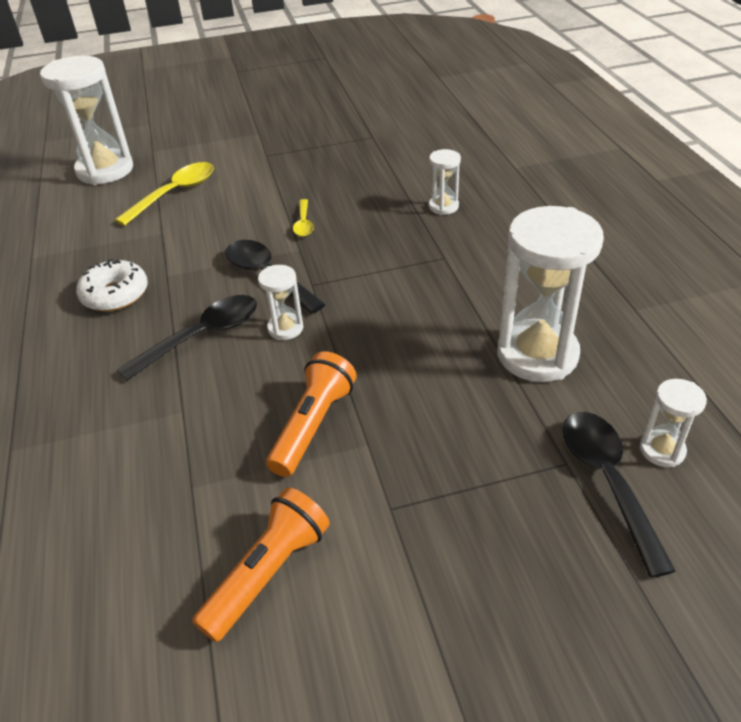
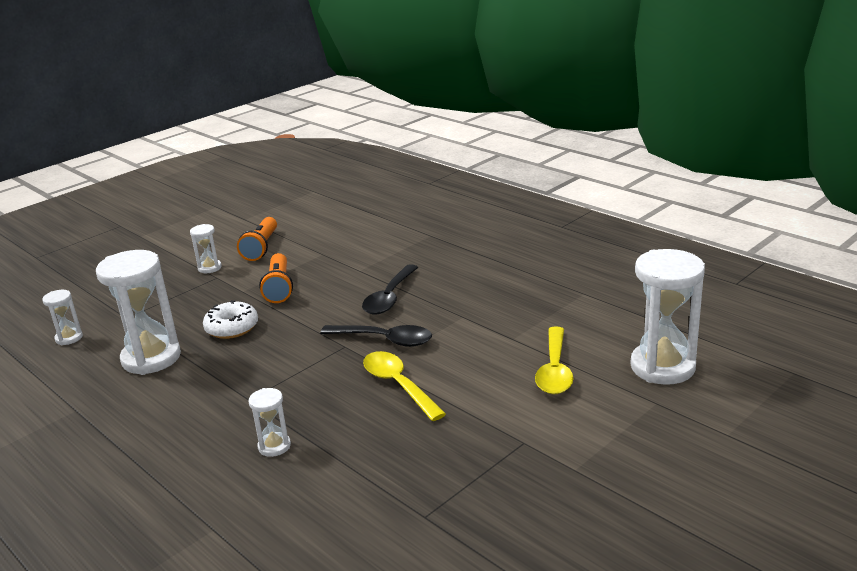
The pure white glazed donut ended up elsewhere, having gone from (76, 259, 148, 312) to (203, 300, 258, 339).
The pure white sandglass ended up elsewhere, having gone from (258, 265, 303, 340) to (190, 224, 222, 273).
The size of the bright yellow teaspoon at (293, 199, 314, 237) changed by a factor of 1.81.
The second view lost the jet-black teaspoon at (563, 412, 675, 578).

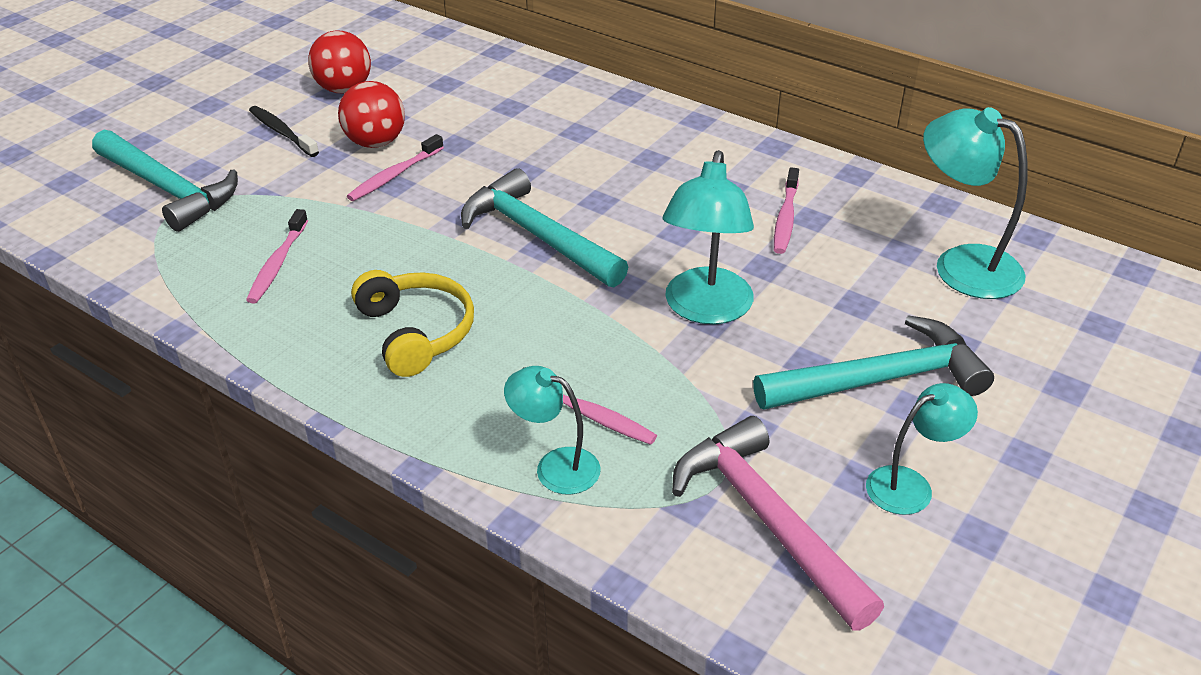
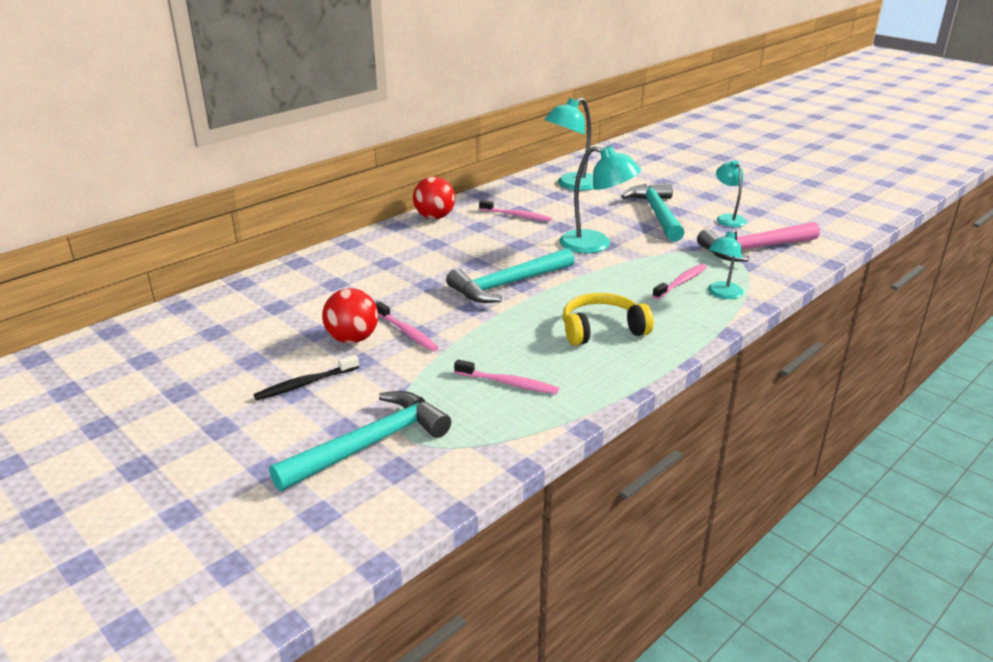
The red ball ended up elsewhere, having gone from (308, 30, 371, 93) to (413, 177, 455, 219).

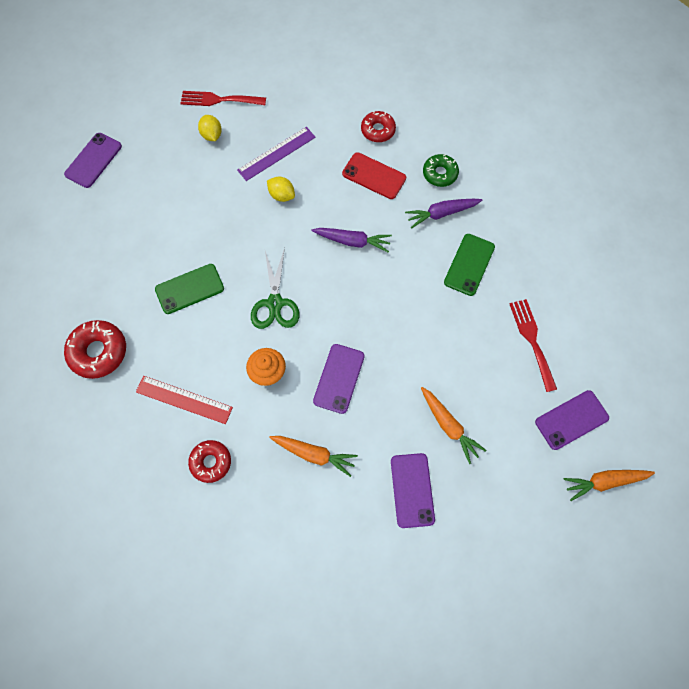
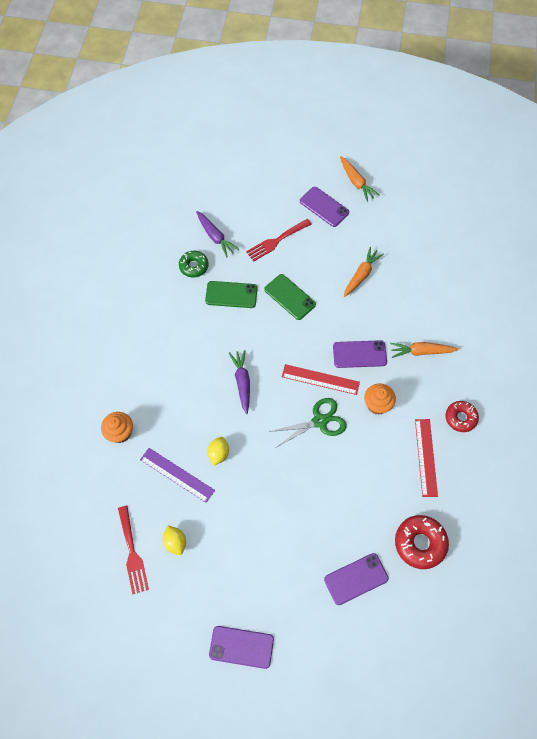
The green mobile phone ended up elsewhere, having gone from (155, 264, 224, 314) to (264, 274, 316, 320).
The bright yellow citrus fruit at (198, 115, 222, 141) ended up facing another way, 75 degrees counterclockwise from before.
The orange root vegetable at (269, 436, 358, 477) ended up facing another way, 90 degrees counterclockwise from before.
The second view lost the red mobile phone at (342, 152, 406, 199).
The second view lost the red glazed donut at (361, 111, 396, 142).
The violet mobile phone ended up elsewhere, having gone from (391, 453, 435, 528) to (324, 553, 389, 605).
The violet root vegetable ended up elsewhere, having gone from (405, 199, 482, 229) to (196, 211, 239, 257).
The green glazed donut ended up elsewhere, having gone from (423, 154, 459, 187) to (179, 251, 209, 277).
The second view gained the orange muffin at (101, 412, 133, 443).
The second view gained the red ruler at (282, 364, 360, 395).

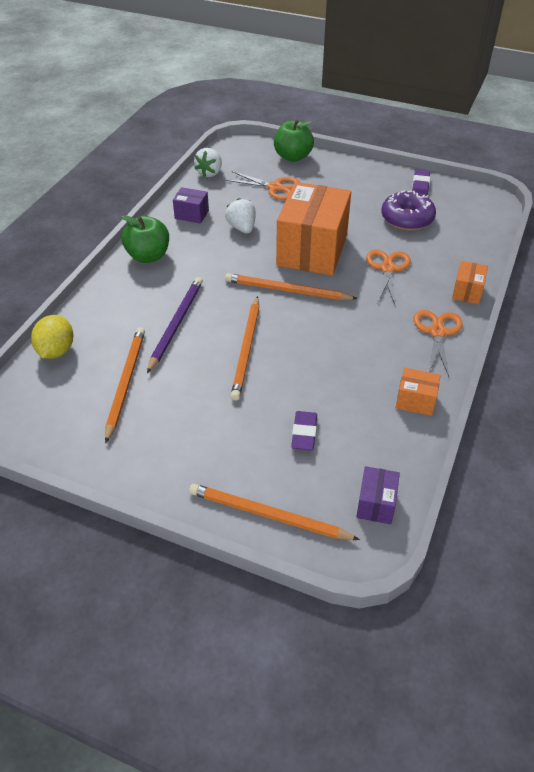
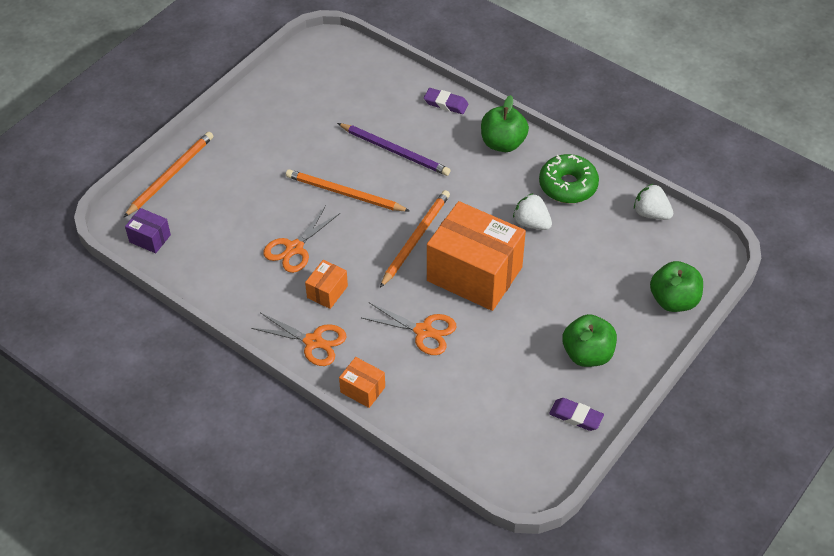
The second view lost the bright yellow citrus fruit at (31, 315, 73, 359).
The second view lost the orange pencil at (105, 327, 145, 443).
Where the violet package stood at (173, 187, 209, 224), the green glazed donut came to stand at (539, 154, 599, 203).
The pure white toy strawberry at (225, 198, 256, 234) ended up facing another way, 135 degrees counterclockwise from before.
The orange pair of scissors ended up elsewhere, having gone from (226, 171, 300, 200) to (263, 206, 340, 273).
The violet pencil eraser ended up elsewhere, having gone from (291, 411, 317, 450) to (424, 88, 469, 114).
The second view lost the violet glazed donut at (381, 190, 436, 231).
The orange package ended up elsewhere, having gone from (396, 368, 441, 416) to (305, 260, 348, 309).
The second view gained the green apple fruit at (562, 314, 617, 367).

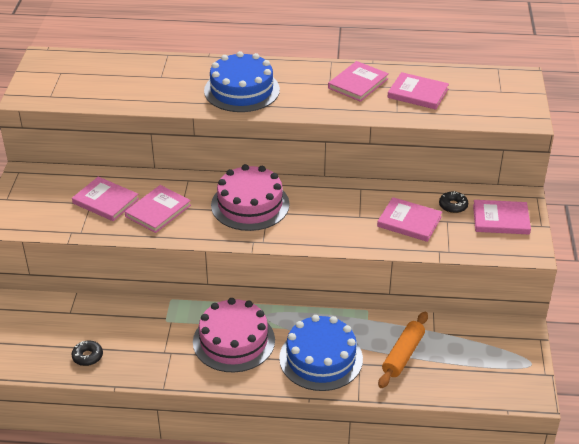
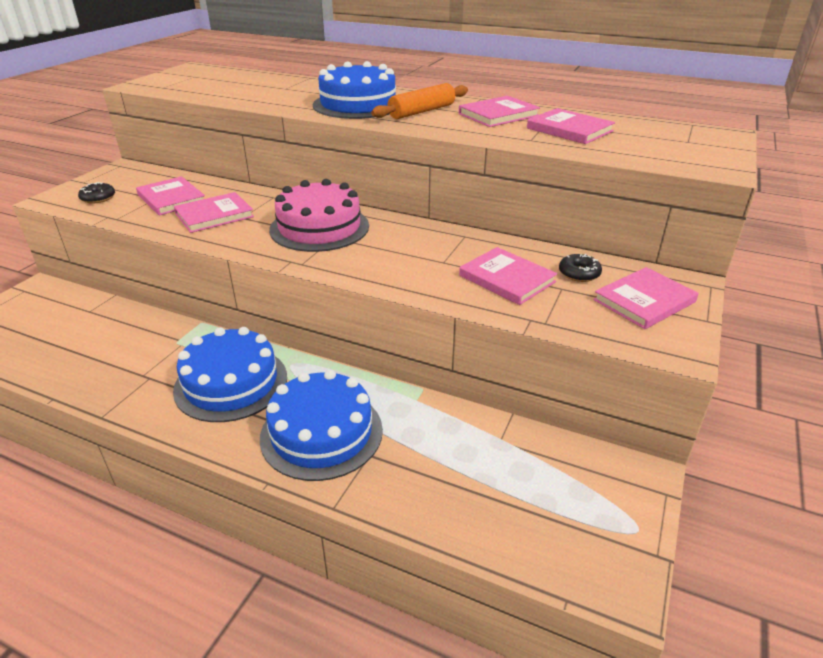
The jet-black glazed donut ended up elsewhere, having gone from (71, 340, 103, 366) to (78, 182, 115, 203).
What was the pink cake at (193, 298, 275, 372) turned into the royal blue cake at (173, 327, 287, 422).
The orange rolling pin ended up elsewhere, having gone from (378, 312, 428, 388) to (371, 83, 468, 119).
The pink book at (473, 200, 531, 235) ended up facing another way, 60 degrees counterclockwise from before.

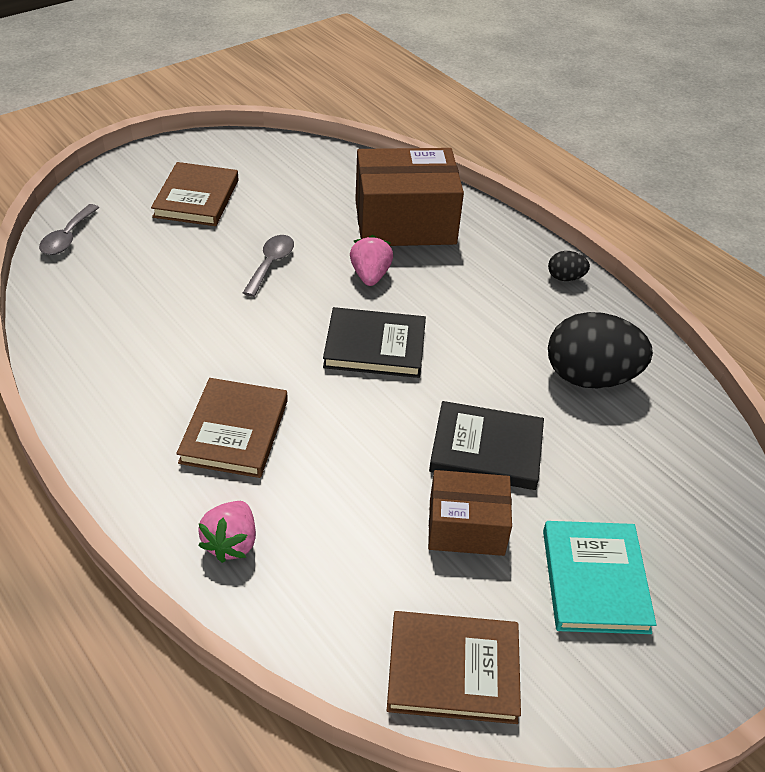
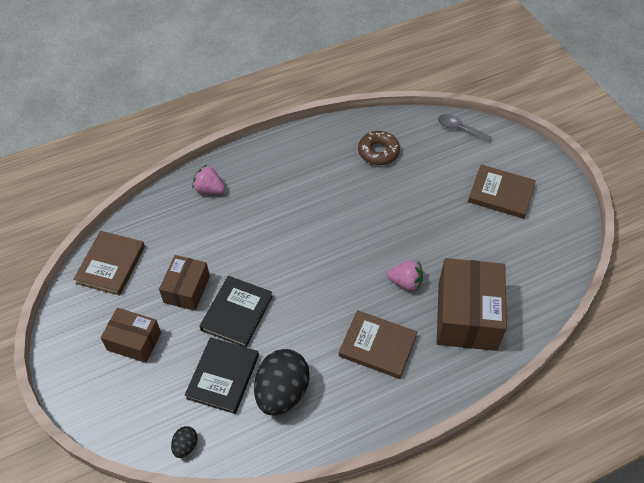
The brown book ended up elsewhere, having gone from (176, 378, 288, 478) to (339, 310, 417, 379).
The second view lost the ash-grey teaspoon at (243, 235, 294, 297).
The jet-black book ended up elsewhere, having gone from (323, 307, 426, 378) to (185, 337, 259, 414).
Where the aqua book stood at (543, 521, 656, 634), the brown package came to stand at (101, 308, 161, 363).
The jet-black egg ended up elsewhere, having gone from (548, 251, 590, 281) to (171, 426, 198, 458).
The second view gained the brown glazed donut at (358, 131, 400, 165).

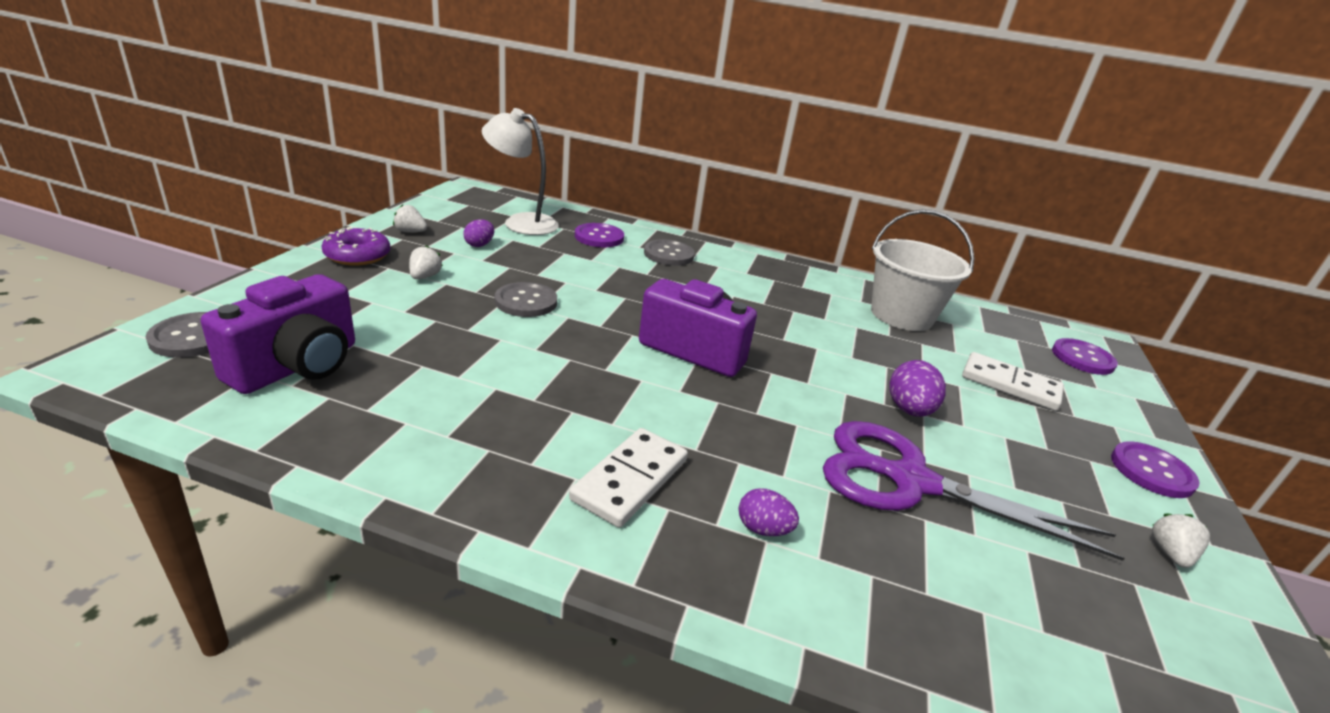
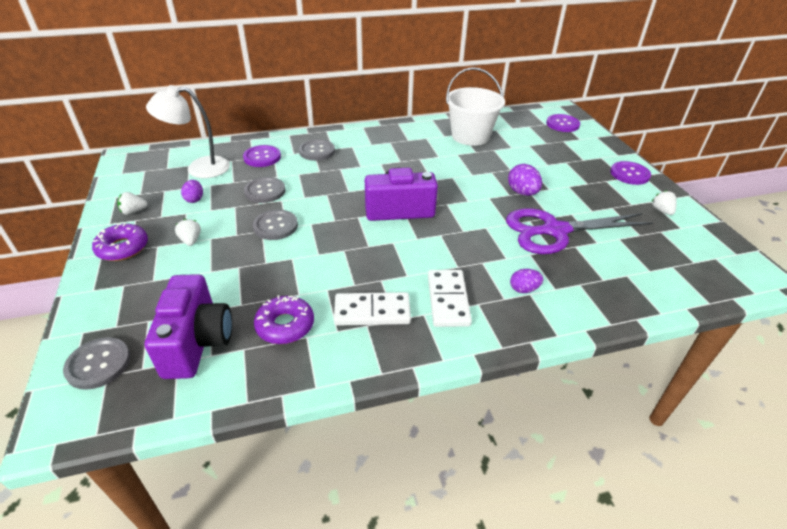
The pure white domino tile ended up elsewhere, having gone from (962, 352, 1064, 411) to (334, 292, 411, 326).
The second view gained the ash-grey shirt button at (244, 177, 285, 203).
The second view gained the violet glazed donut at (254, 295, 314, 344).

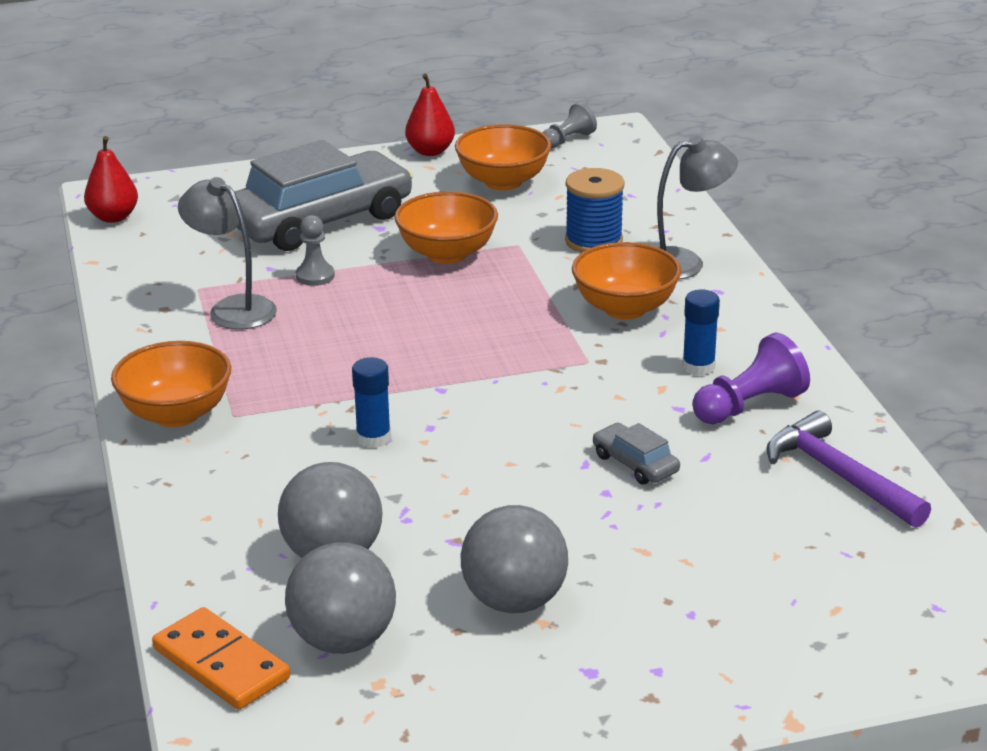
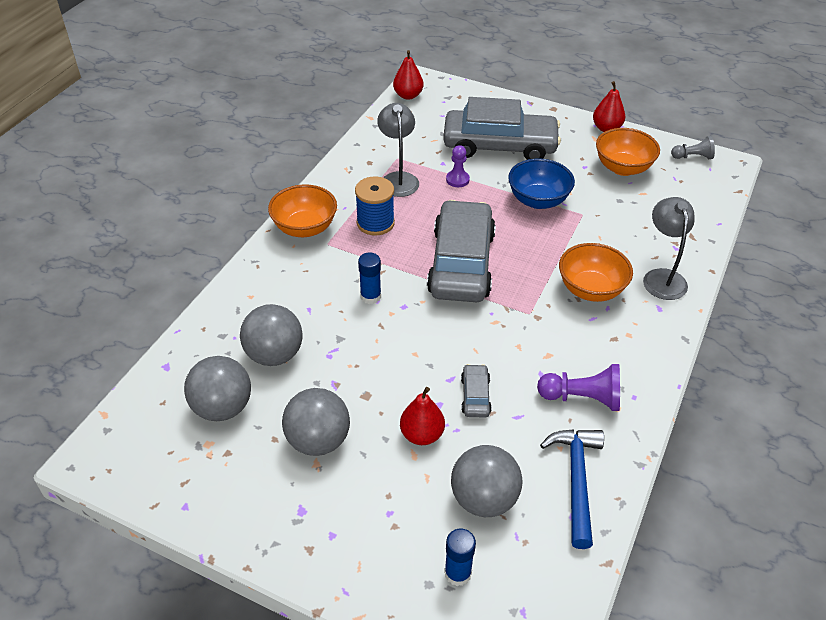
The second view lost the orange domino tile at (152, 607, 290, 710).
What was the ash-grey pawn at (296, 215, 335, 286) turned into the violet pawn at (446, 145, 470, 187).
What was the orange deep dish at (394, 191, 498, 264) turned into the royal blue deep dish at (508, 159, 575, 209).
The royal blue bobbin ended up elsewhere, having gone from (565, 168, 625, 253) to (355, 177, 395, 235).
The ash-grey lamp at (657, 136, 738, 279) ended up facing another way, 120 degrees counterclockwise from before.
The royal blue stick of glue ended up elsewhere, having gone from (682, 290, 720, 376) to (444, 529, 476, 586).
What was the violet carpenter's hammer at (766, 411, 931, 528) turned into the royal blue carpenter's hammer at (540, 429, 604, 549).
The second view gained the red toy pear at (400, 387, 445, 445).
The second view gained the ash-grey car at (427, 200, 496, 302).
The second view gained the ash-grey ball at (451, 445, 523, 517).

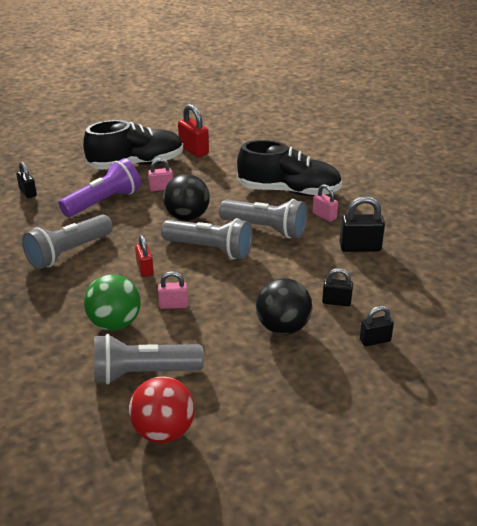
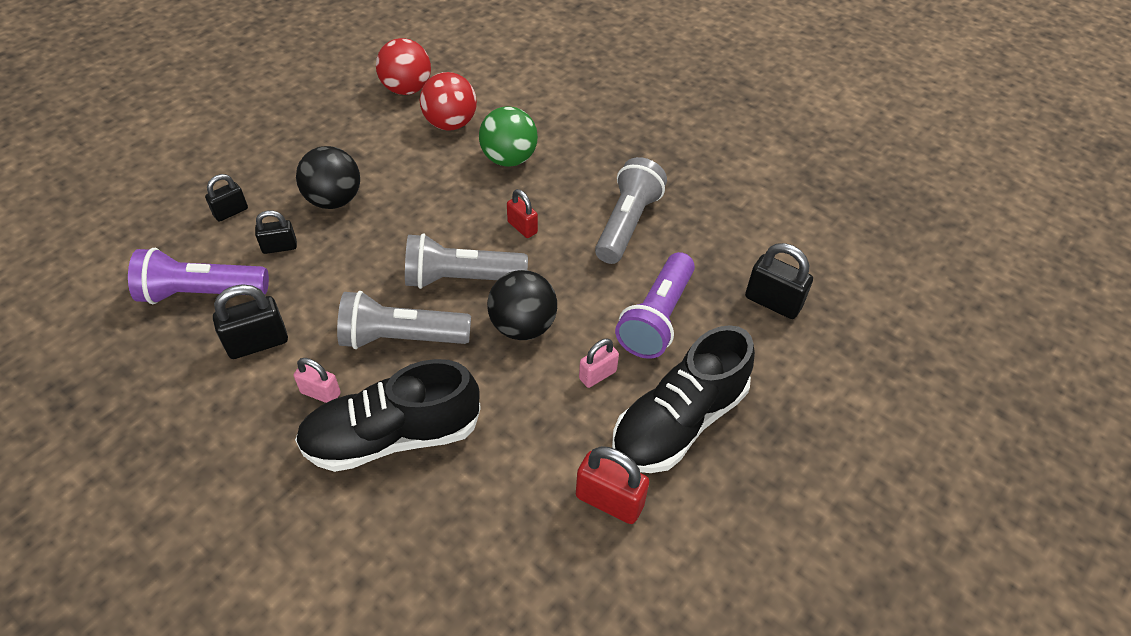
The size of the jet-black lock at (16, 162, 37, 198) changed by a factor of 1.56.
Where the ash-grey torch stood at (94, 334, 204, 384), the red ball came to stand at (420, 72, 477, 131).
The second view lost the pink lock at (158, 271, 188, 309).
The second view gained the violet torch at (128, 248, 269, 304).

